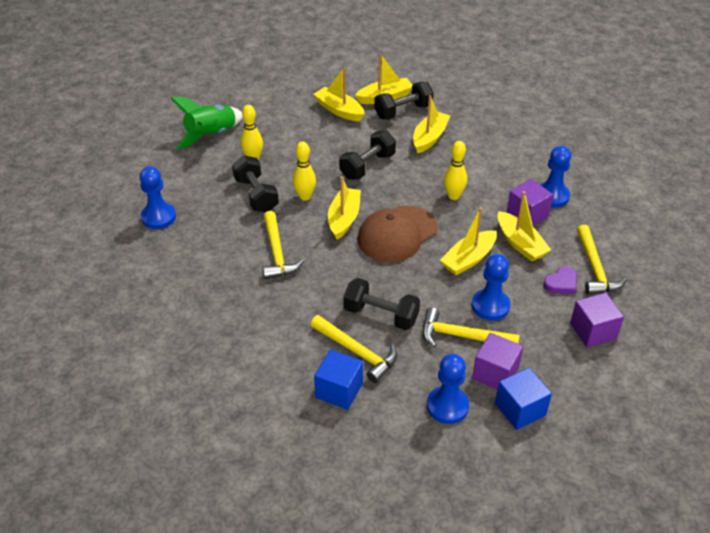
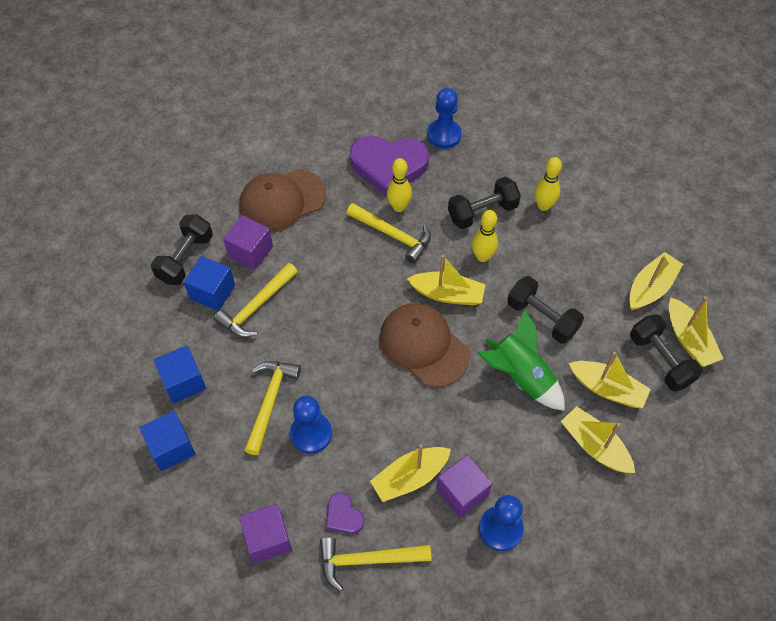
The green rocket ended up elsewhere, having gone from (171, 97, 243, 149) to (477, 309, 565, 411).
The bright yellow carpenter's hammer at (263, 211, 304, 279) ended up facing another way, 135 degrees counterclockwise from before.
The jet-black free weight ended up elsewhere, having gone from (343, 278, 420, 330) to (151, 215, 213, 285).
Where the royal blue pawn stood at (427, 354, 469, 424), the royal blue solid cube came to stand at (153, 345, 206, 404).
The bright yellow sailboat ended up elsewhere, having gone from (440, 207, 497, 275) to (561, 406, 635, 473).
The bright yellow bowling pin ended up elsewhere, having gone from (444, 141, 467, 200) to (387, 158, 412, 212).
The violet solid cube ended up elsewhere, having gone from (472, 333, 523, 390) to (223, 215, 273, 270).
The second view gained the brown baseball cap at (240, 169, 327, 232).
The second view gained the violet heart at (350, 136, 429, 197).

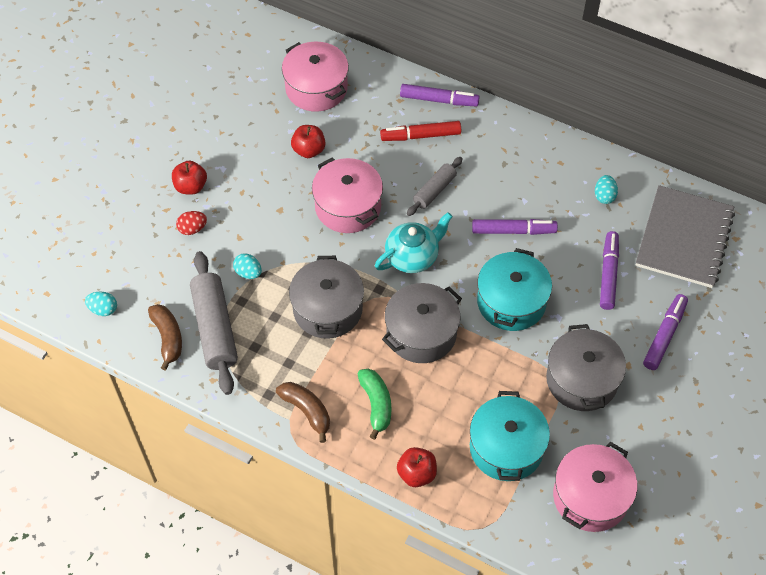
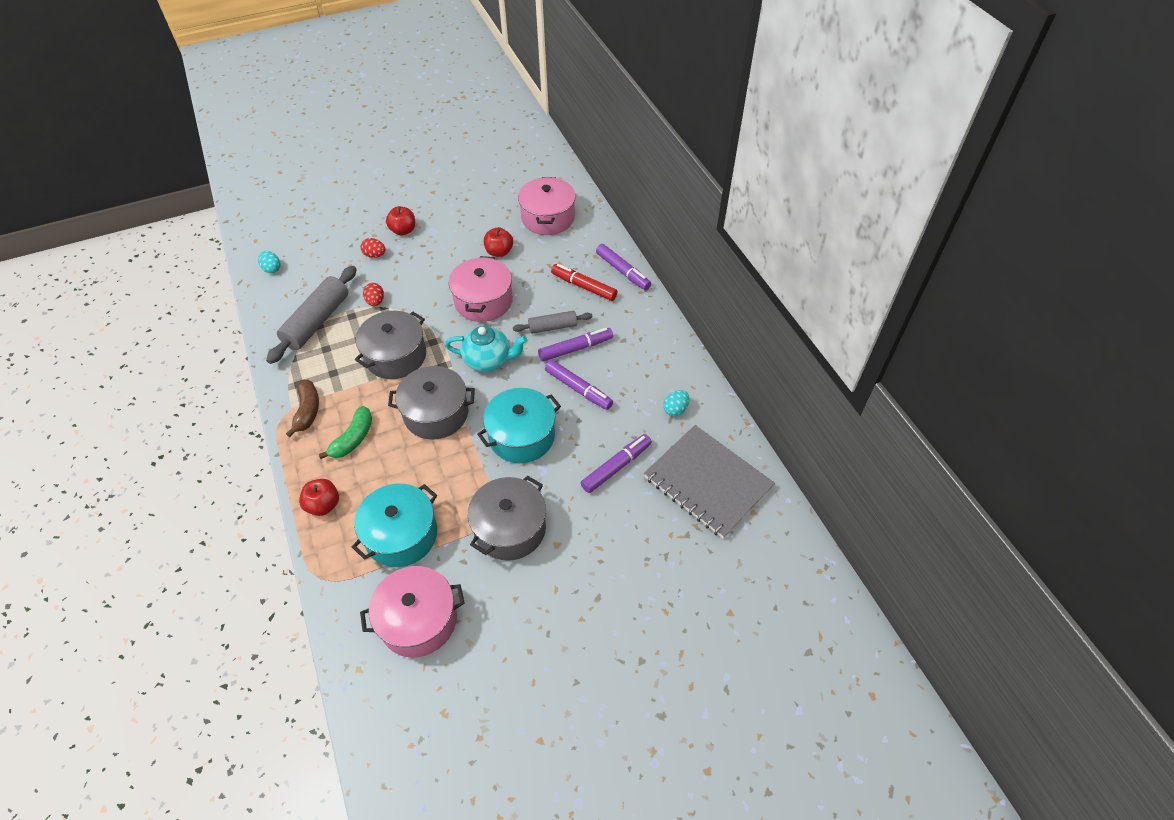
The second view lost the brown banana fruit at (148, 304, 182, 371).
What was the aqua egg at (233, 253, 262, 279) turned into the red egg at (363, 283, 384, 306).
The ash-grey notepad at (635, 185, 735, 288) ended up facing another way, 75 degrees clockwise from before.
The violet marker ended up elsewhere, having gone from (643, 294, 688, 370) to (538, 328, 613, 362).

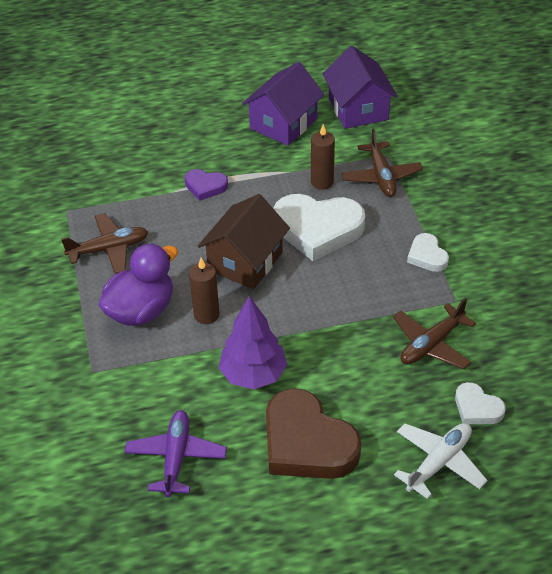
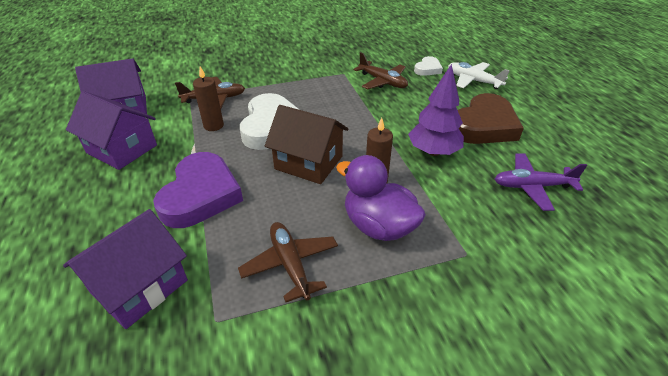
The size of the violet heart at (185, 169, 228, 201) changed by a factor of 2.01.
The second view lost the pure white heart at (407, 233, 449, 272).
The second view gained the violet house at (63, 209, 188, 329).

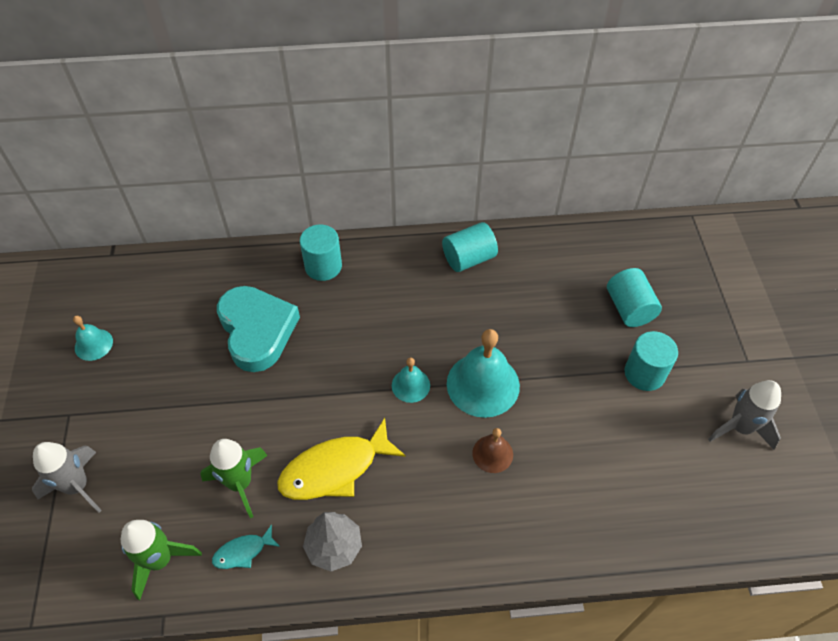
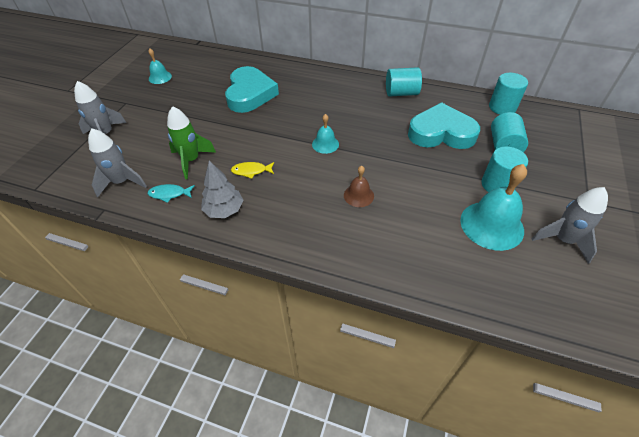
What was the green rocket at (121, 520, 202, 600) turned into the ash-grey rocket at (88, 128, 147, 197).
The size of the bright yellow toy fish at (277, 418, 406, 500) changed by a factor of 0.49.
The aqua solid cylinder ended up elsewhere, having gone from (300, 224, 342, 281) to (489, 73, 528, 115).
The aqua school bell ended up elsewhere, having gone from (447, 329, 520, 418) to (460, 164, 527, 251).
The second view gained the aqua heart at (408, 103, 480, 149).

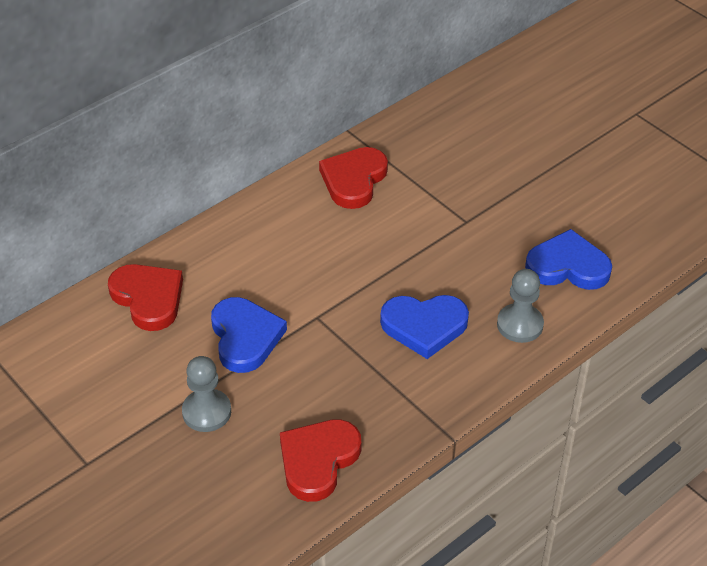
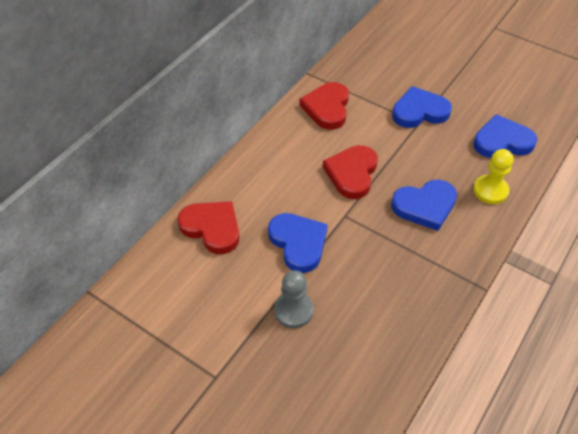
The red heart ended up elsewhere, having gone from (280, 419, 361, 502) to (323, 145, 378, 199).
What was the ash-grey pawn at (497, 269, 544, 343) turned into the bright yellow pawn at (473, 149, 514, 204).
The second view gained the royal blue heart at (392, 86, 452, 128).

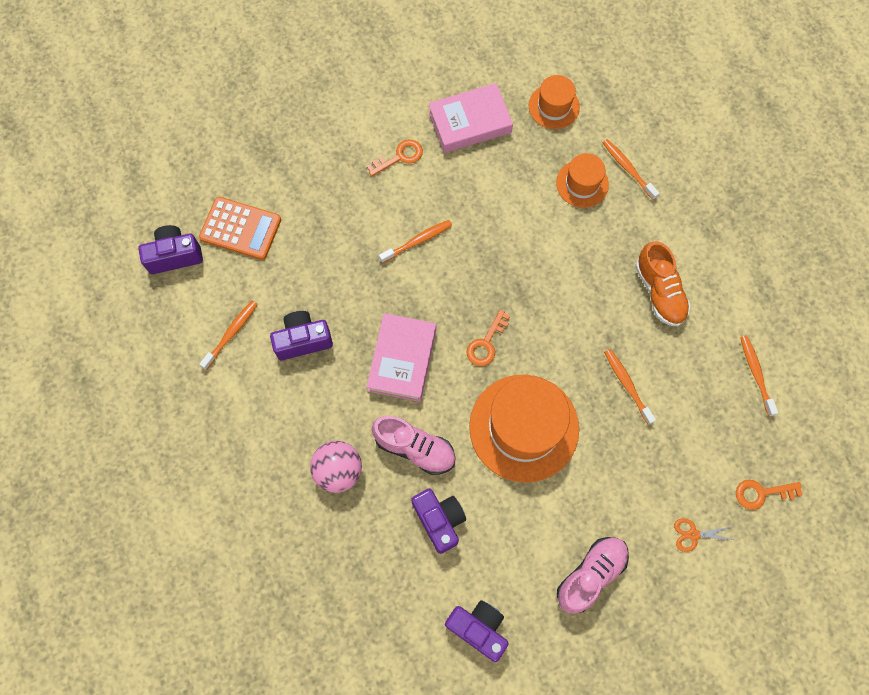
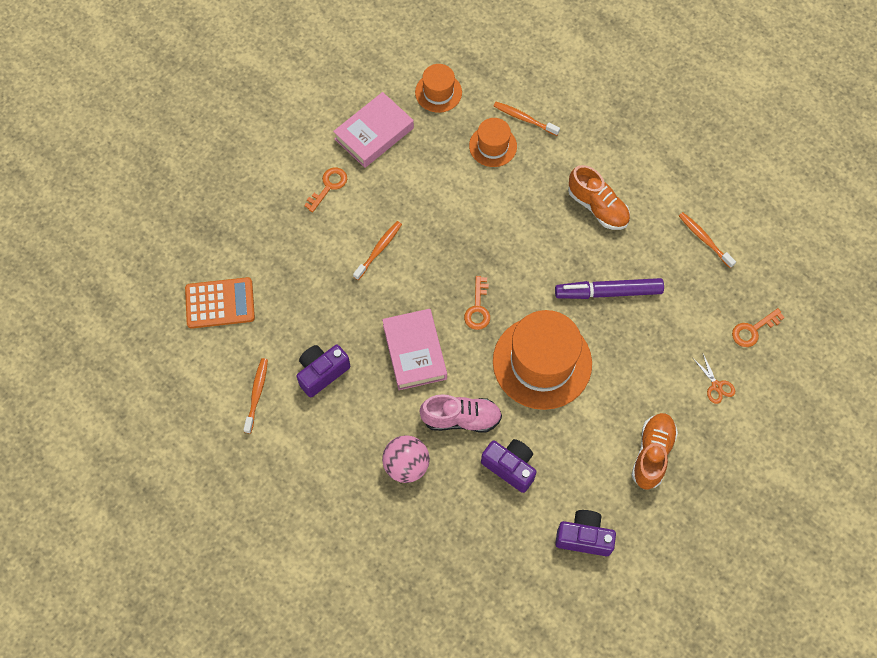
The second view lost the violet camera at (138, 225, 203, 274).
What was the pink sneaker at (557, 537, 629, 614) turned into the orange sneaker at (632, 413, 678, 490).
Where the orange dental brush stood at (604, 349, 656, 425), the violet marker came to stand at (555, 278, 664, 299).
The orange pair of scissors at (674, 518, 735, 552) ended up facing another way, 90 degrees counterclockwise from before.

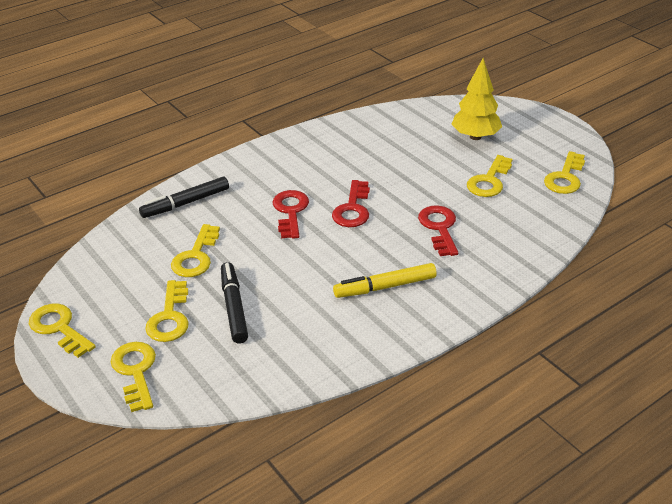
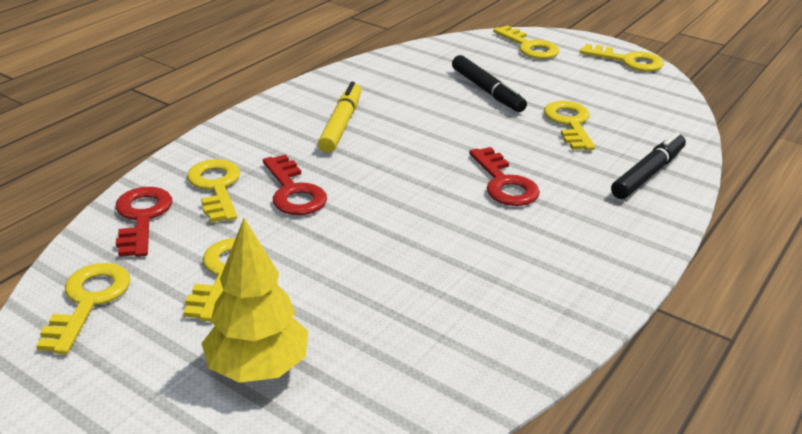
The bright yellow latchkey ended up elsewhere, having gone from (145, 280, 189, 342) to (187, 159, 240, 222).
The red latchkey ended up elsewhere, having gone from (332, 180, 370, 227) to (115, 187, 172, 257).
The bright yellow marker at (333, 263, 437, 298) ended up facing another way, 45 degrees counterclockwise from before.

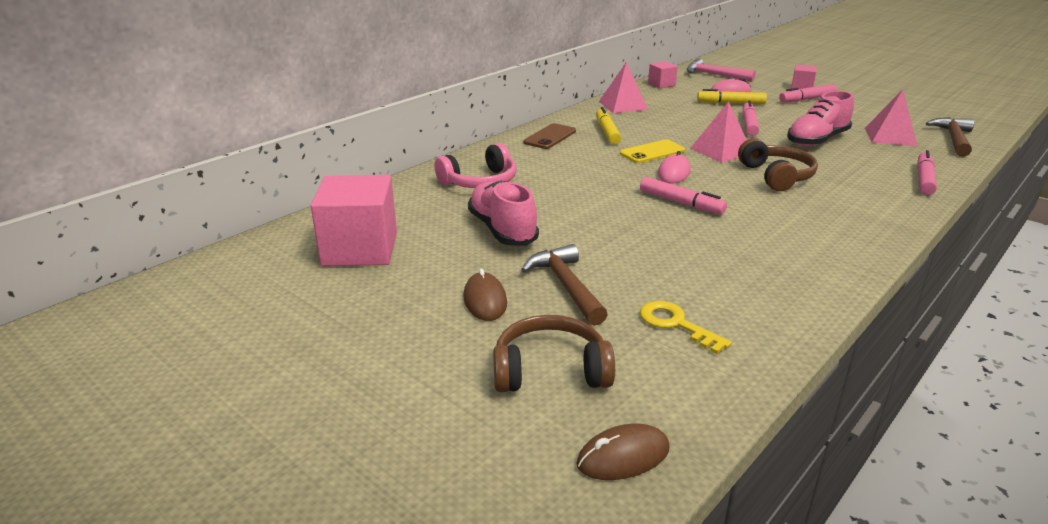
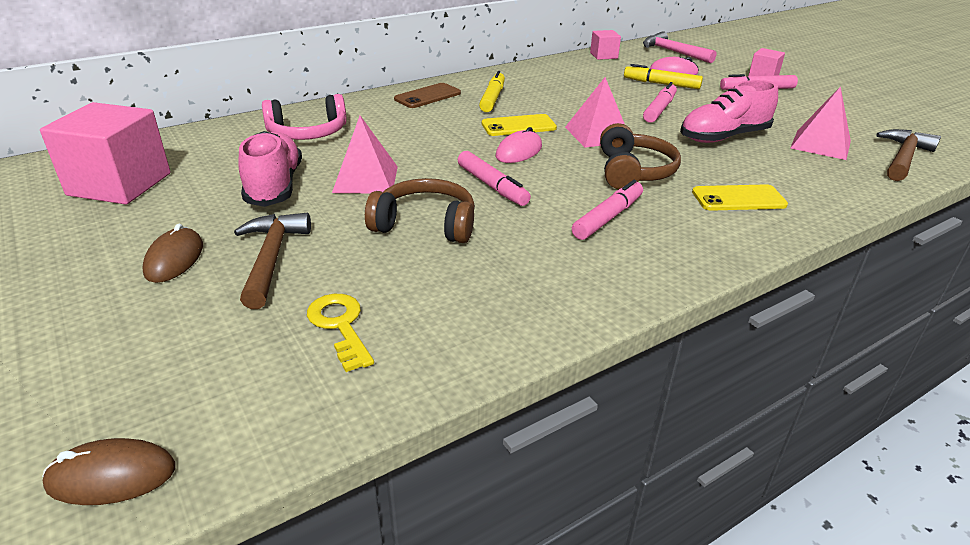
The brown headphones ended up elsewhere, having gone from (493, 315, 615, 392) to (365, 178, 475, 243).
The pink solid pyramid ended up elsewhere, having gone from (599, 62, 648, 113) to (332, 116, 398, 193).
The pink marker ended up elsewhere, having gone from (917, 150, 937, 195) to (572, 180, 643, 240).
The second view gained the bright yellow mobile phone at (692, 185, 788, 211).

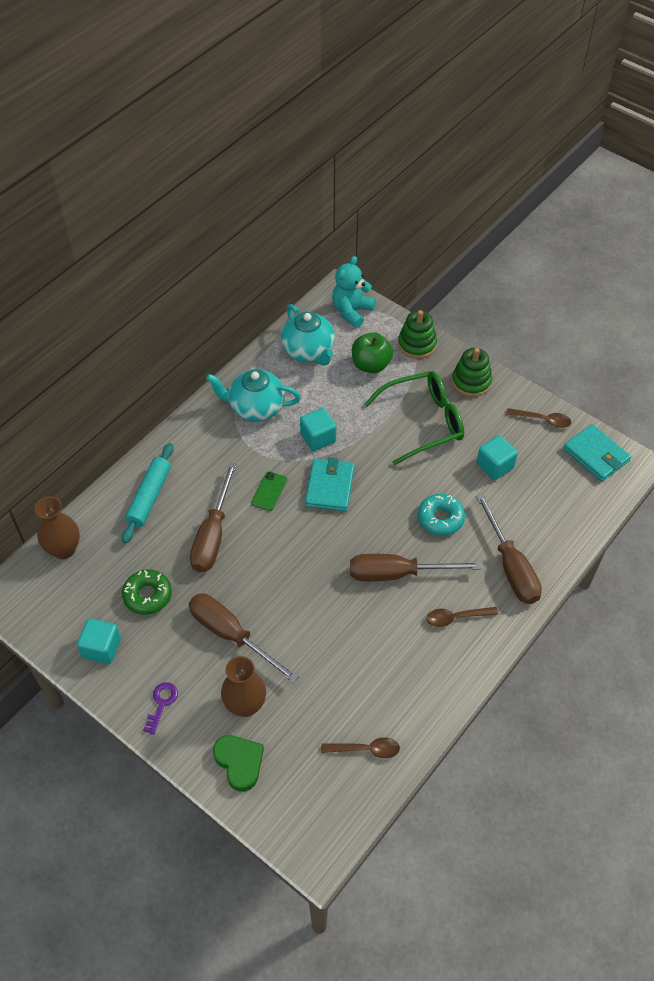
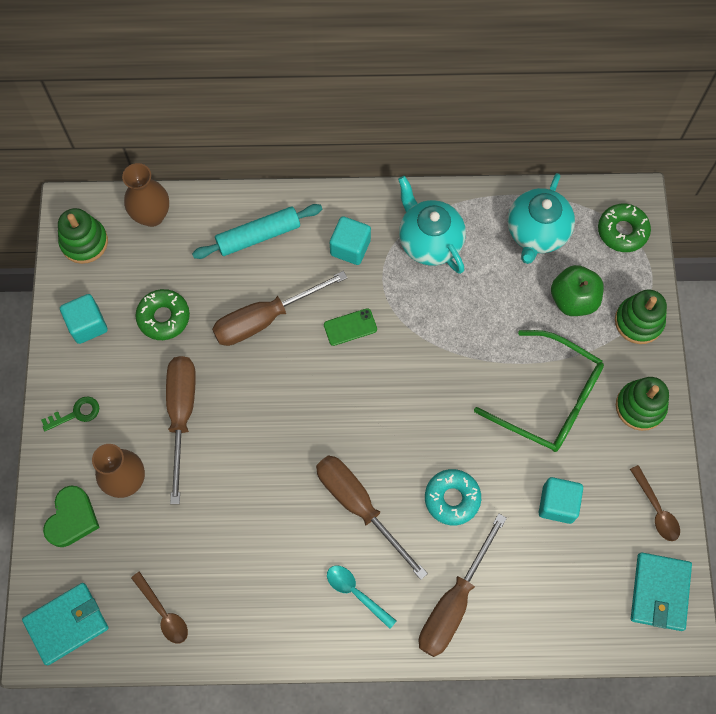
What was the violet latchkey at (143, 682, 178, 735) turned into the green latchkey at (41, 397, 99, 431).
The aqua solid cube ended up elsewhere, having gone from (300, 408, 336, 451) to (330, 216, 371, 265).
The aqua card wallet ended up elsewhere, having gone from (305, 458, 354, 511) to (22, 583, 109, 666).
Where the aqua stuffed bear stood at (332, 256, 376, 328), the green glazed donut came to stand at (598, 204, 651, 252).
What was the brown teaspoon at (426, 607, 498, 627) turned into the aqua teaspoon at (327, 565, 397, 629).
The second view gained the green ring stacker at (58, 208, 108, 264).

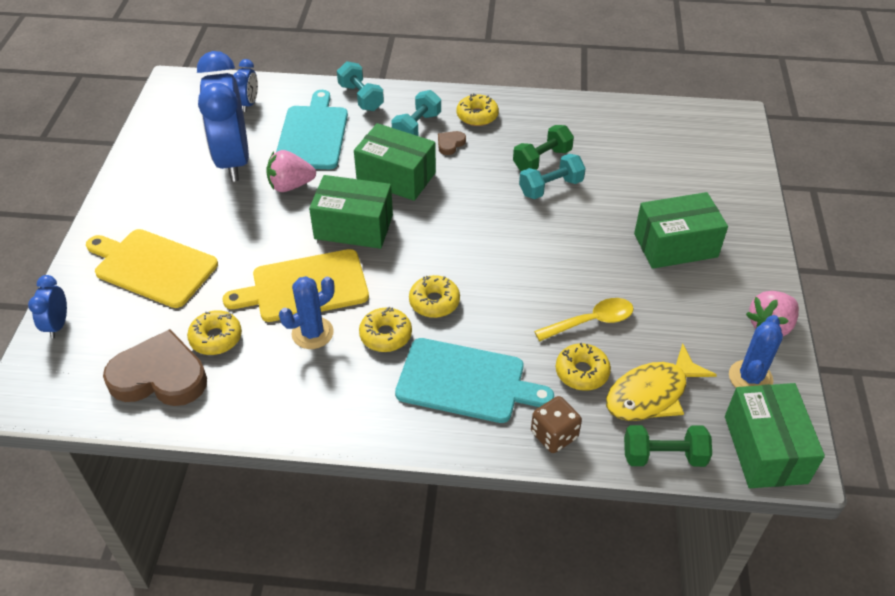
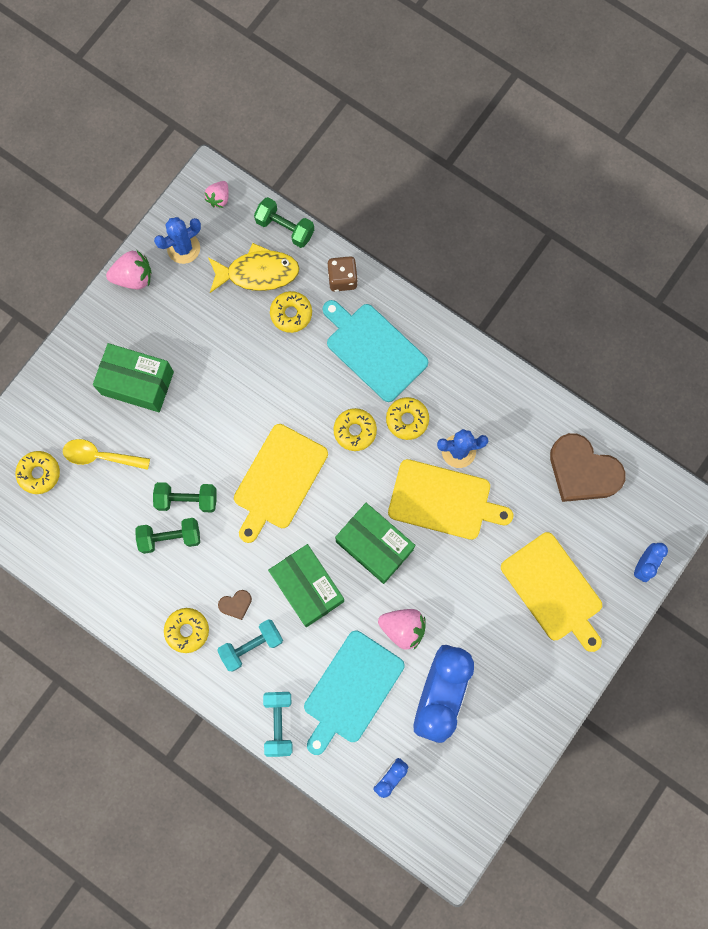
The bright yellow glazed donut ended up elsewhere, having gone from (187, 310, 242, 355) to (15, 451, 60, 494).
What was the aqua free weight at (519, 154, 586, 199) turned into the green free weight at (153, 482, 216, 512).
The bright yellow teaspoon ended up elsewhere, having gone from (534, 298, 634, 341) to (63, 439, 150, 470).
Where the green package stood at (725, 383, 825, 488), the pink toy strawberry came to stand at (205, 181, 229, 208).
The second view gained the bright yellow cutting board at (234, 424, 328, 543).

